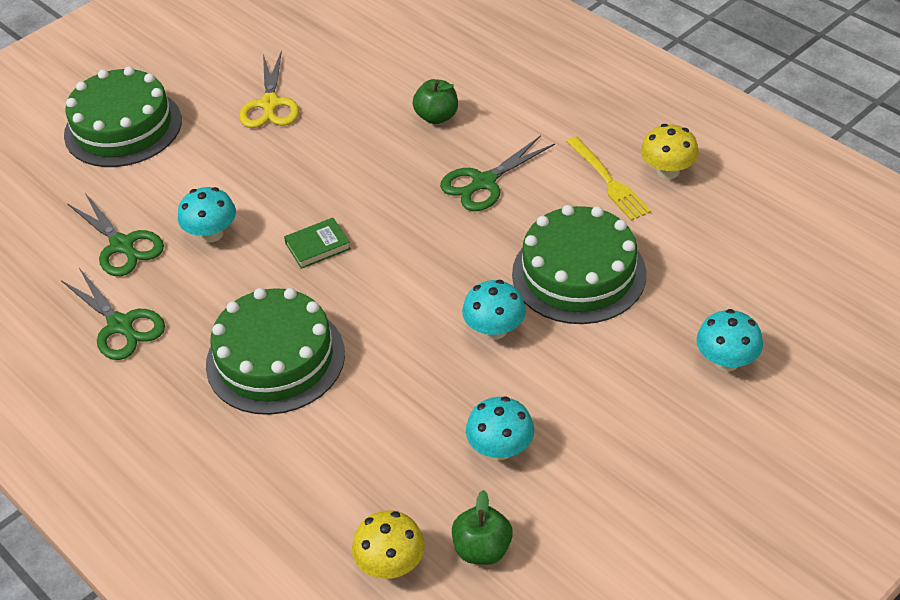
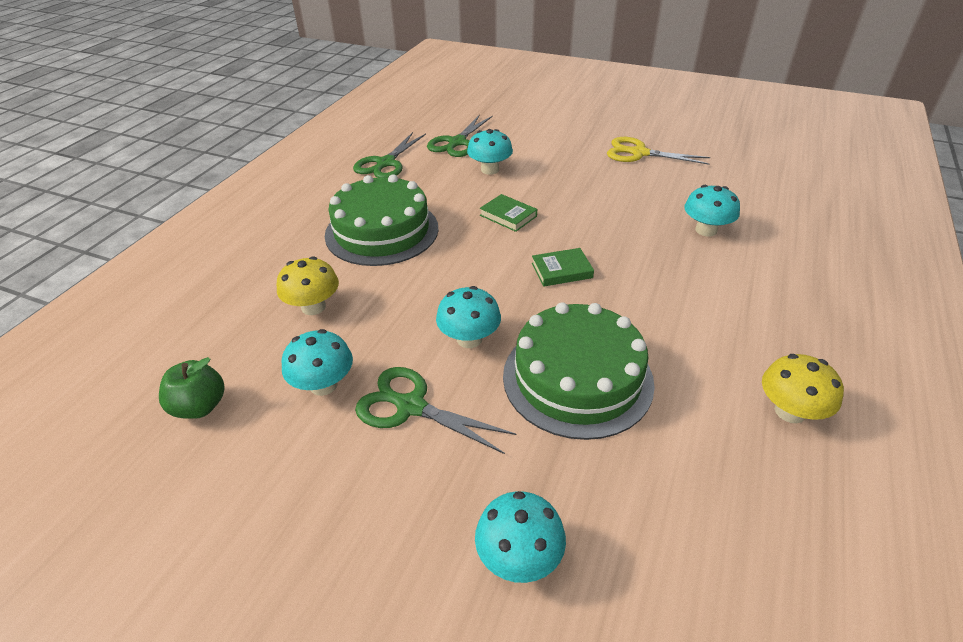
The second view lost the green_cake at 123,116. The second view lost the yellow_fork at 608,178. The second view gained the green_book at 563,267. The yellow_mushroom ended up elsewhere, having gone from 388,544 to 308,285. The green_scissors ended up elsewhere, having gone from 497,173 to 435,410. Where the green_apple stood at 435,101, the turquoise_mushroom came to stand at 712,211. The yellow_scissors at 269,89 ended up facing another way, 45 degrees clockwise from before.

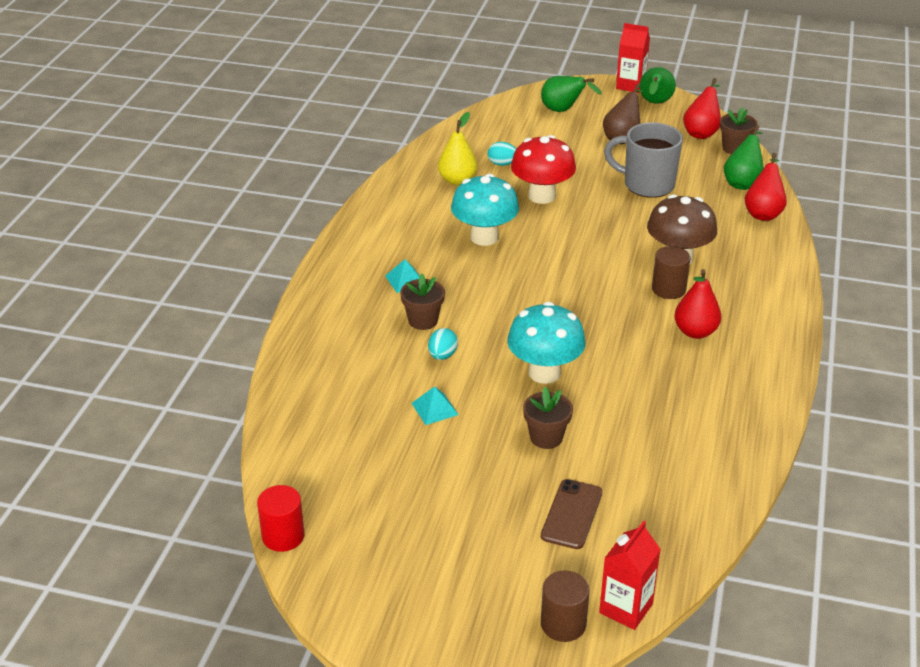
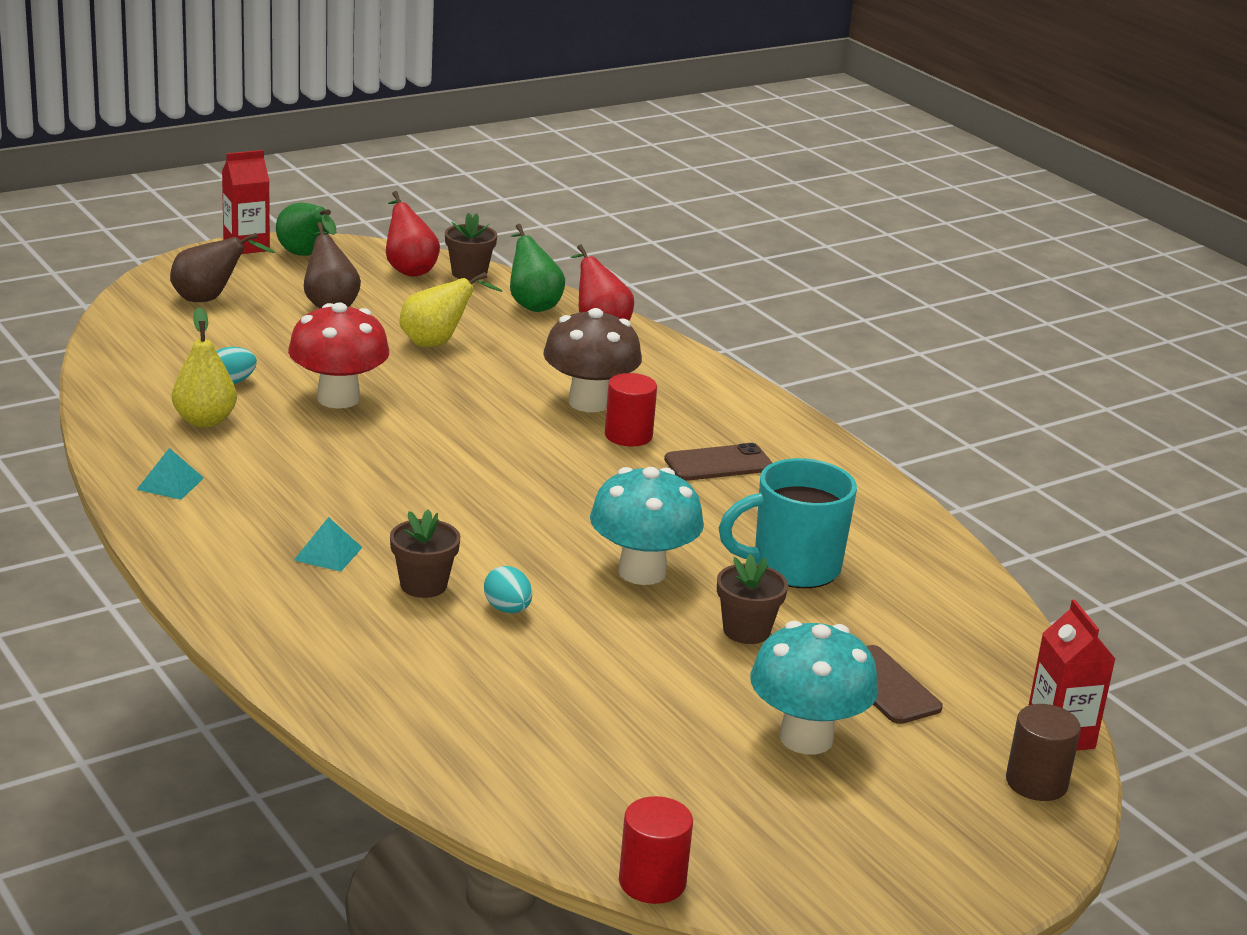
The second view gained the turquoise_mug at 788,523. The turquoise_pyramid ended up elsewhere, having gone from 435,405 to 170,474. The turquoise_mushroom ended up elsewhere, having gone from 485,210 to 814,687. Where the grey_mug stood at 643,160, the yellow_pear came to stand at 451,309. Where the red_pear stood at 698,304, the brown_phone came to stand at 718,462. What was the green_pear at 571,94 turned into the brown_pear at 222,267. What was the brown_cylinder at 671,272 turned into the red_cylinder at 631,410.

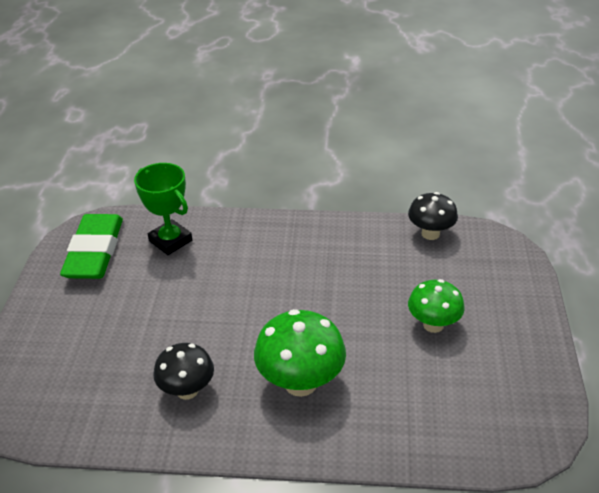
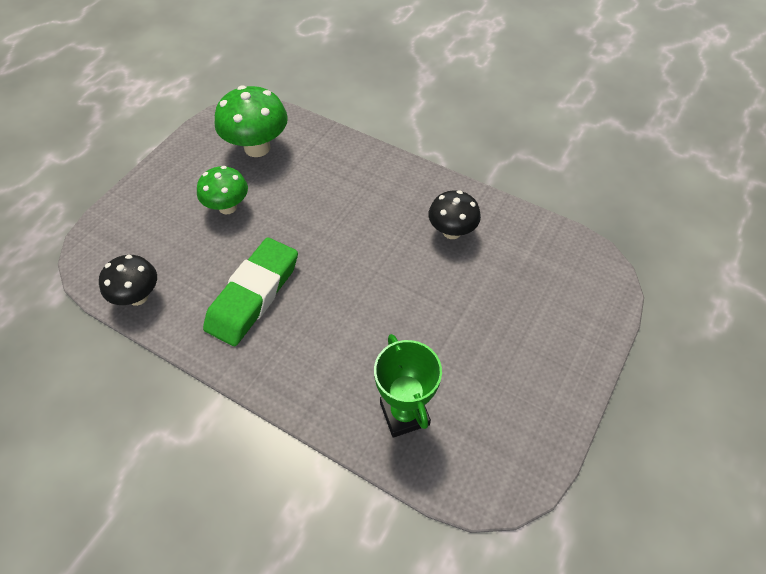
The green_eraser ended up elsewhere, having gone from 91,246 to 250,292. The green_mushroom ended up elsewhere, having gone from 300,353 to 251,121.

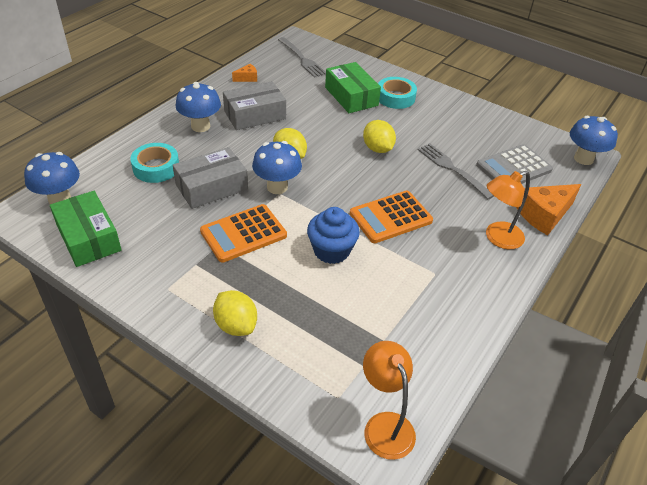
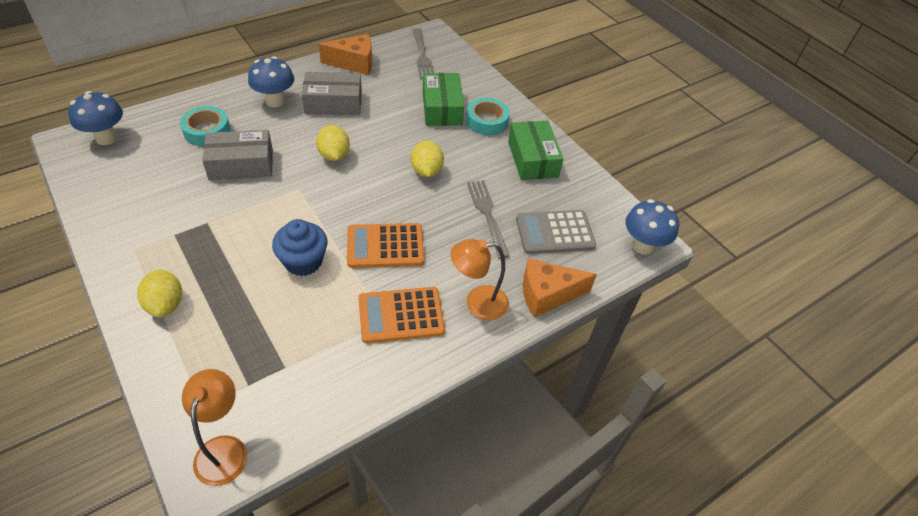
The second view lost the blue_mushroom at 277,167. The green_box ended up elsewhere, having gone from 86,229 to 535,150. The orange_calculator ended up elsewhere, having gone from 243,233 to 401,315. The size of the orange_cheese at 244,73 changed by a factor of 2.02.

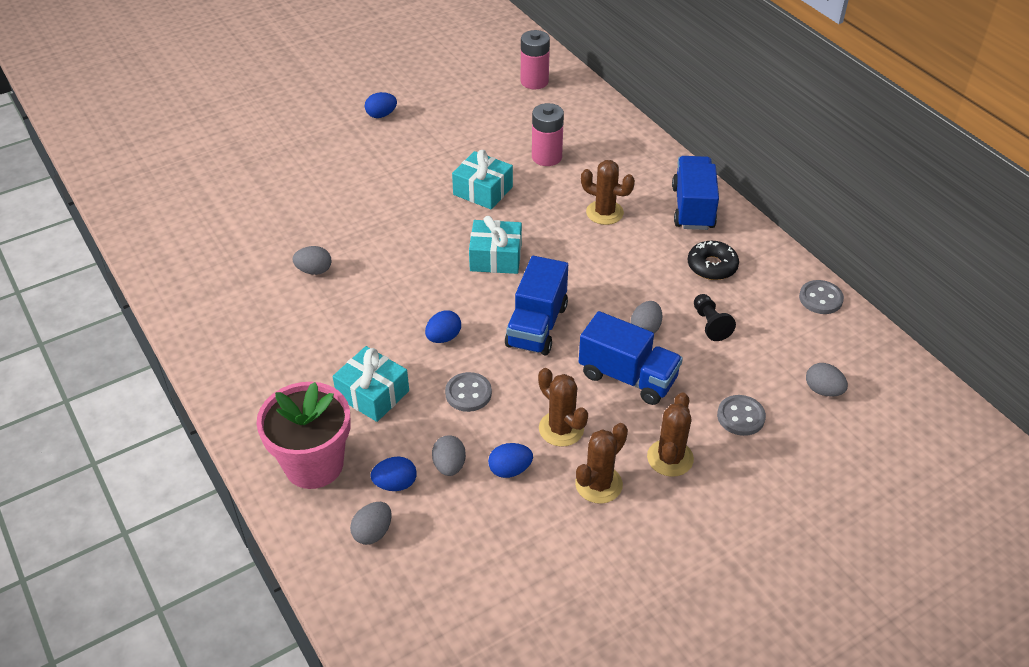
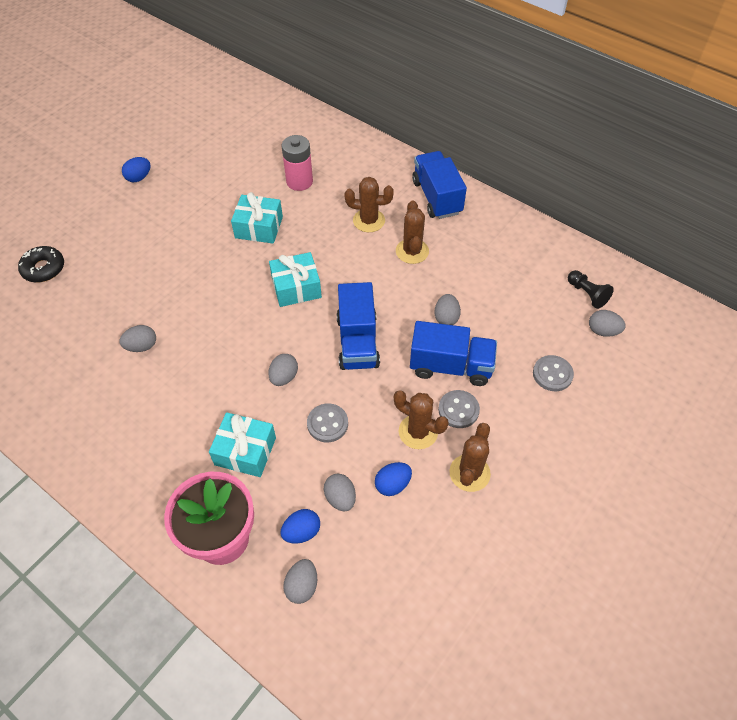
The second view lost the pink_battery at 535,59. The brown_cactus ended up elsewhere, having gone from 670,434 to 412,232. The black_donut ended up elsewhere, having gone from 713,260 to 41,264. The black_pawn ended up elsewhere, having gone from 715,317 to 591,289. The grey_button ended up elsewhere, having gone from 821,297 to 459,409. What was the blue_egg at 443,326 turned into the grey_egg at 283,370.

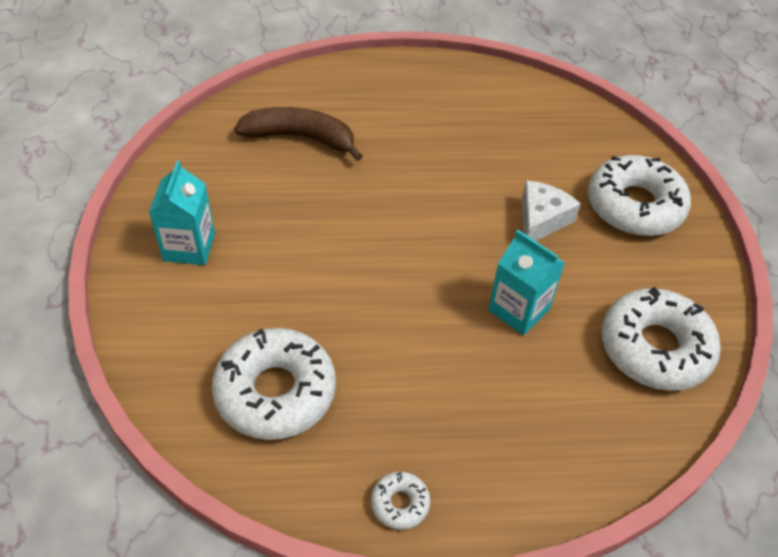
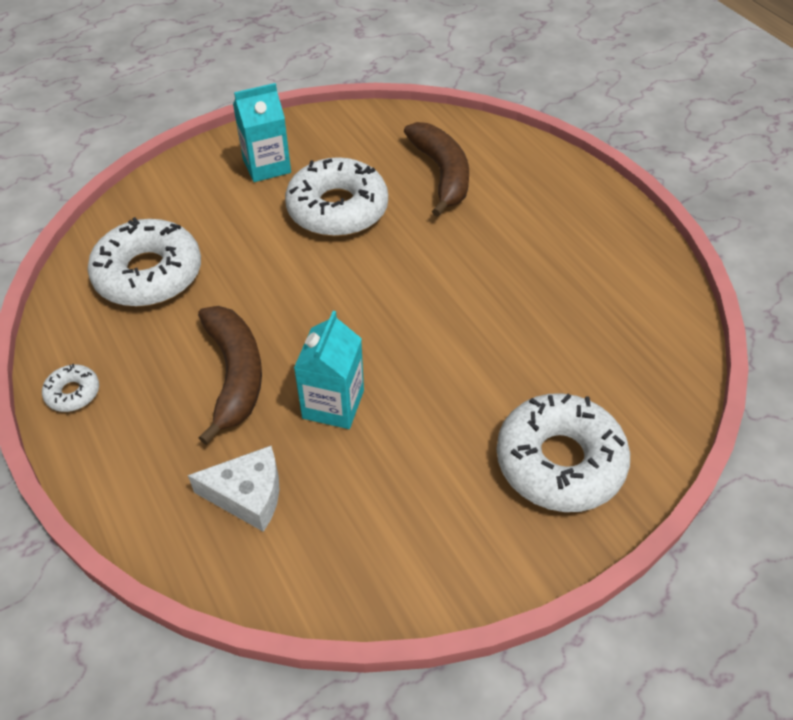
The second view gained the brown_banana at 230,375. The white_cheese ended up elsewhere, having gone from 551,210 to 233,489. The white_donut ended up elsewhere, having gone from 661,339 to 336,197.

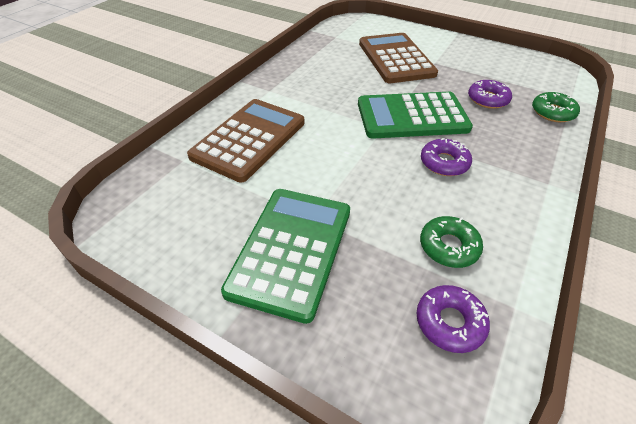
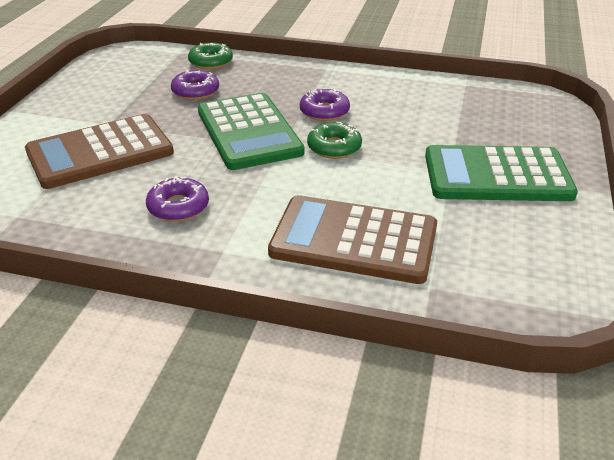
The purple_donut ended up elsewhere, having gone from 453,319 to 177,198. The green_donut ended up elsewhere, having gone from 451,242 to 334,140.

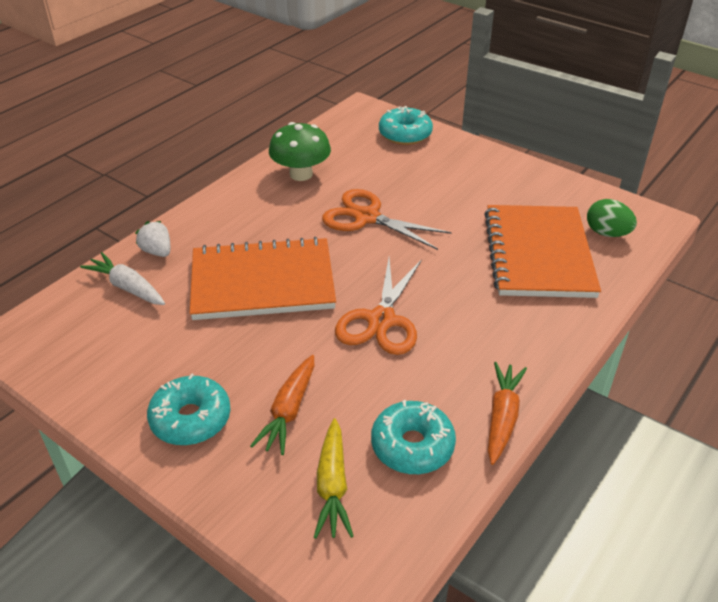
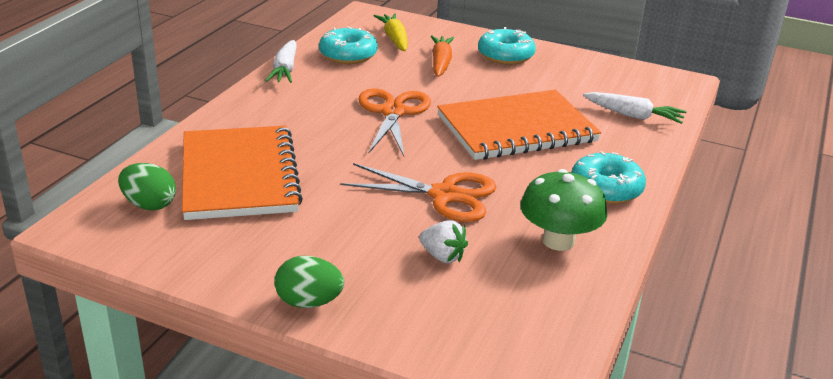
The second view gained the green_egg at 309,282. The white_strawberry ended up elsewhere, having gone from 152,239 to 443,241. The turquoise_donut ended up elsewhere, having gone from 406,125 to 608,177. What was the orange_carrot at 507,413 turned into the white_carrot at 281,61.

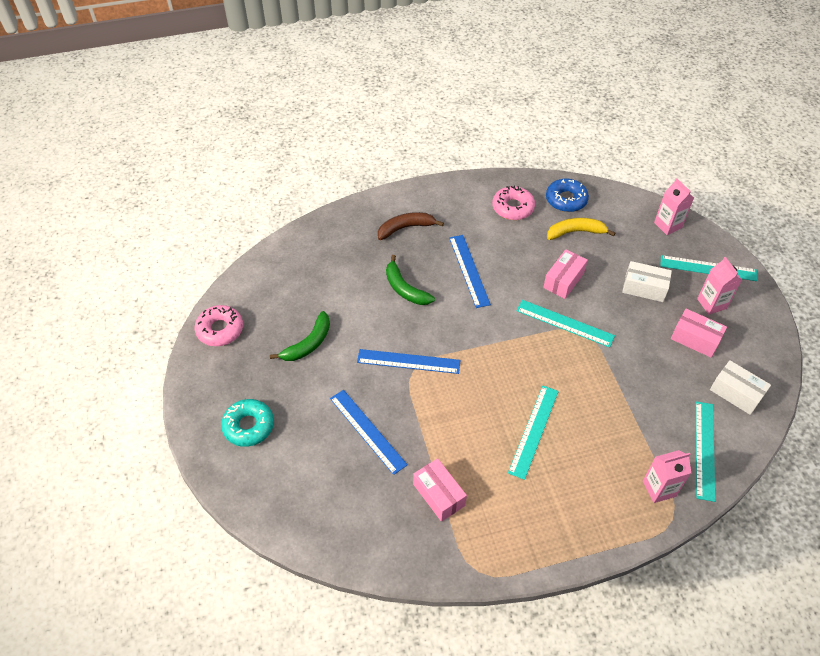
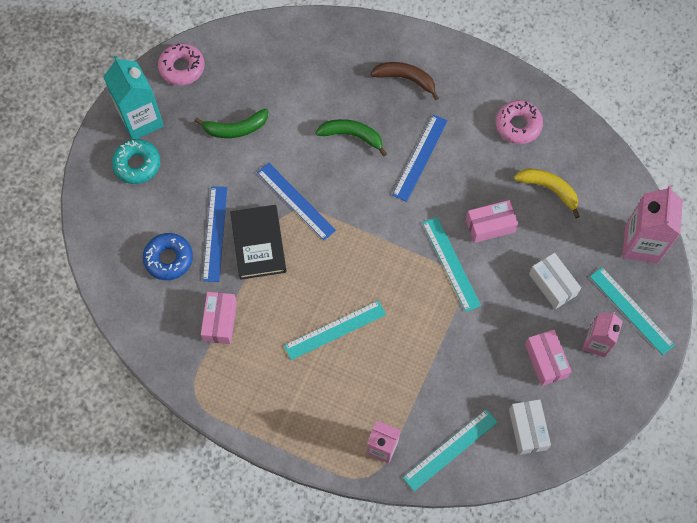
The second view gained the turquoise_carton at 133,98. The second view gained the black_book at 258,242. The blue_donut ended up elsewhere, having gone from 567,195 to 168,256. The green_banana at 410,280 ended up facing another way, 105 degrees clockwise from before. The size of the pink_carton at 674,206 changed by a factor of 1.59.

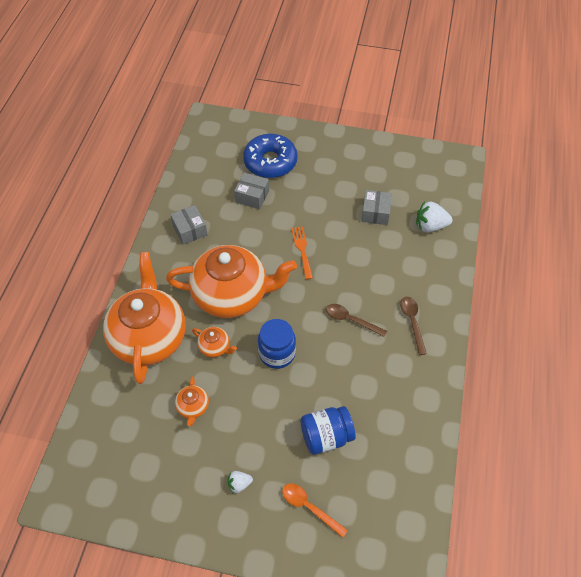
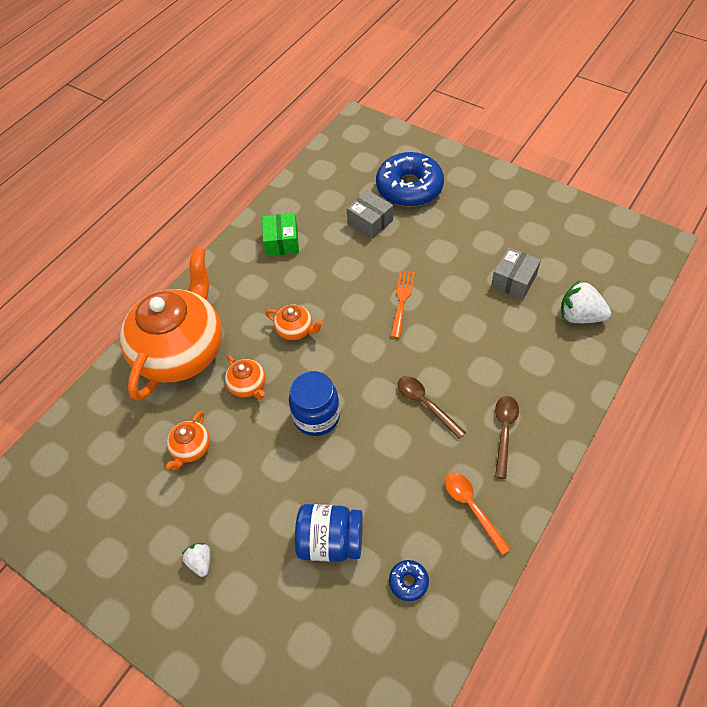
The second view gained the blue_donut at 409,580. The orange_spoon ended up elsewhere, having gone from 315,510 to 478,513. What was the grey_box at 188,225 turned into the green_box at 280,234. The white_strawberry at 240,482 ended up facing another way, 60 degrees clockwise from before. The size of the orange_teapot at 231,281 changed by a factor of 0.40.

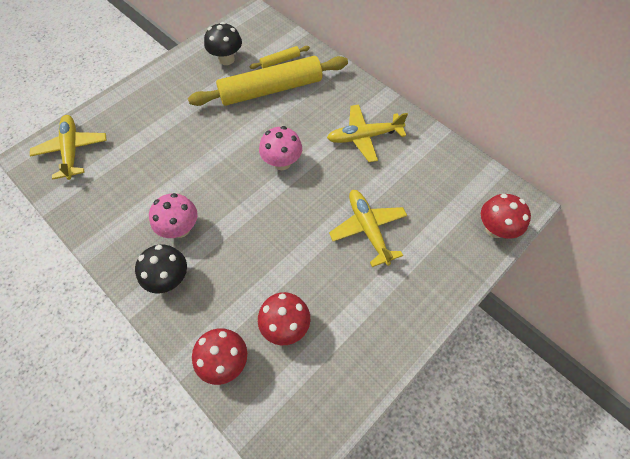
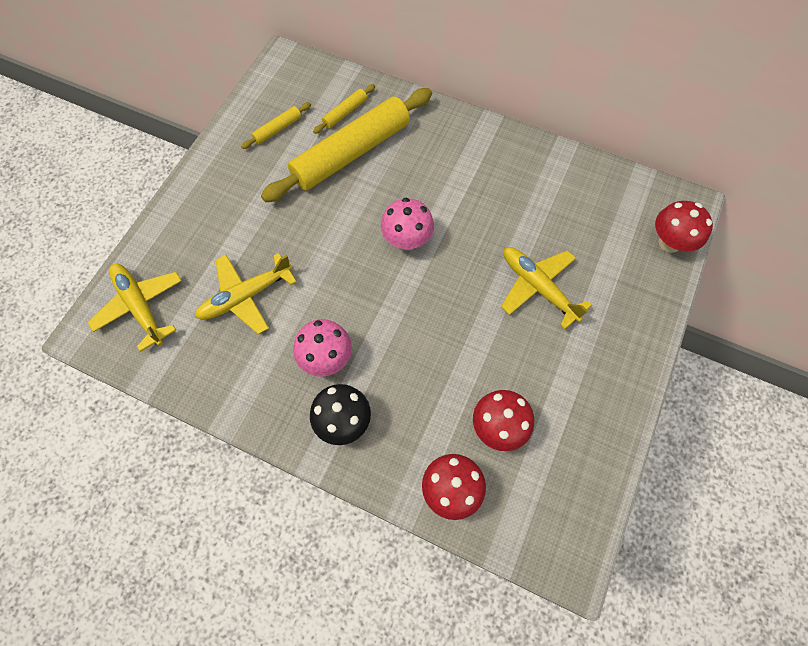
The yellow_plane ended up elsewhere, having gone from 367,133 to 246,293. Where the black_mushroom stood at 223,43, the yellow_rolling_pin came to stand at 276,125.

